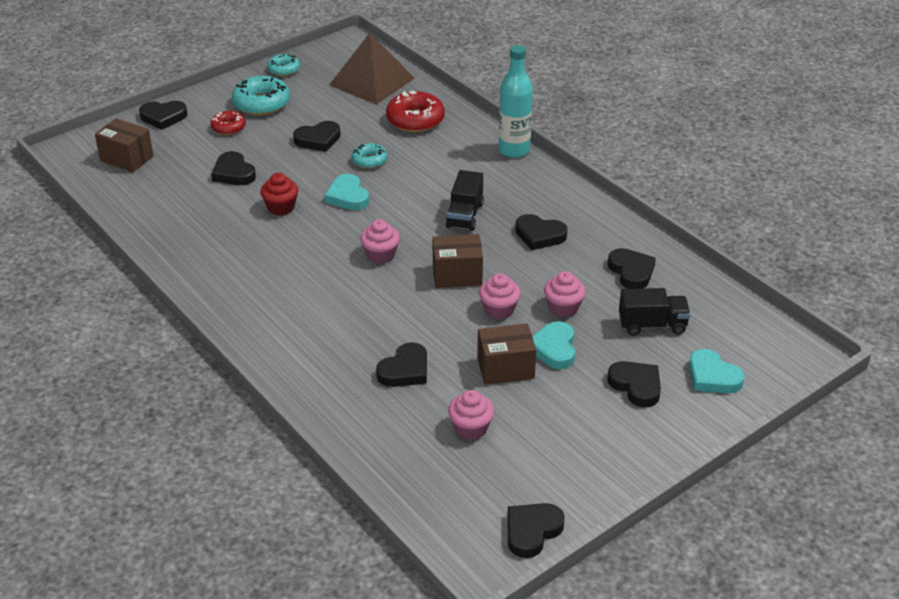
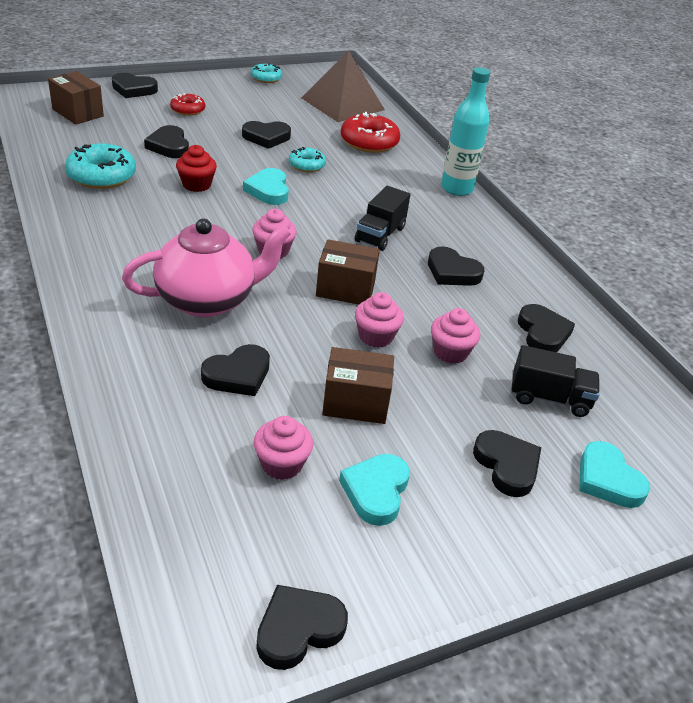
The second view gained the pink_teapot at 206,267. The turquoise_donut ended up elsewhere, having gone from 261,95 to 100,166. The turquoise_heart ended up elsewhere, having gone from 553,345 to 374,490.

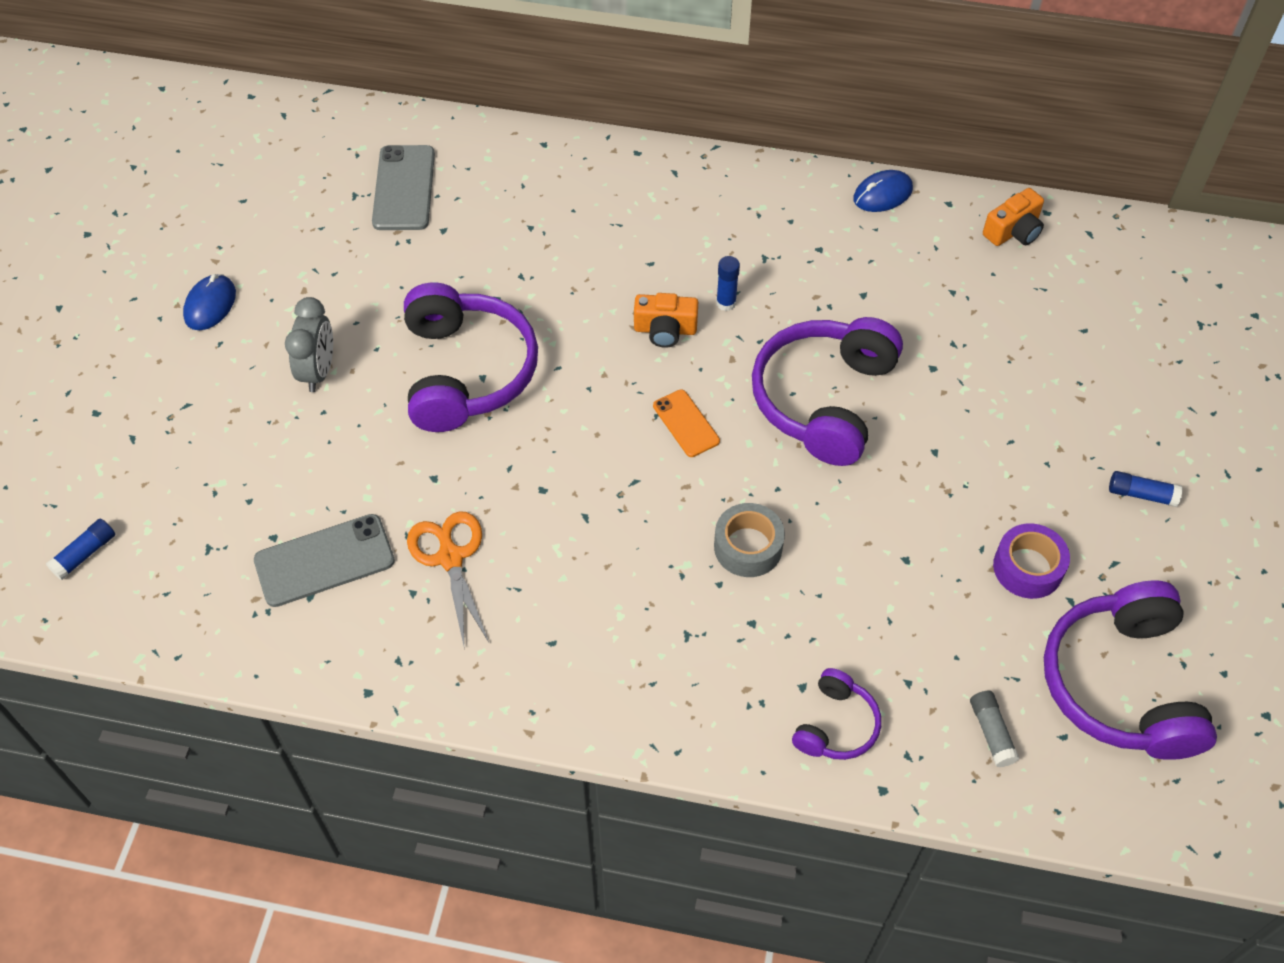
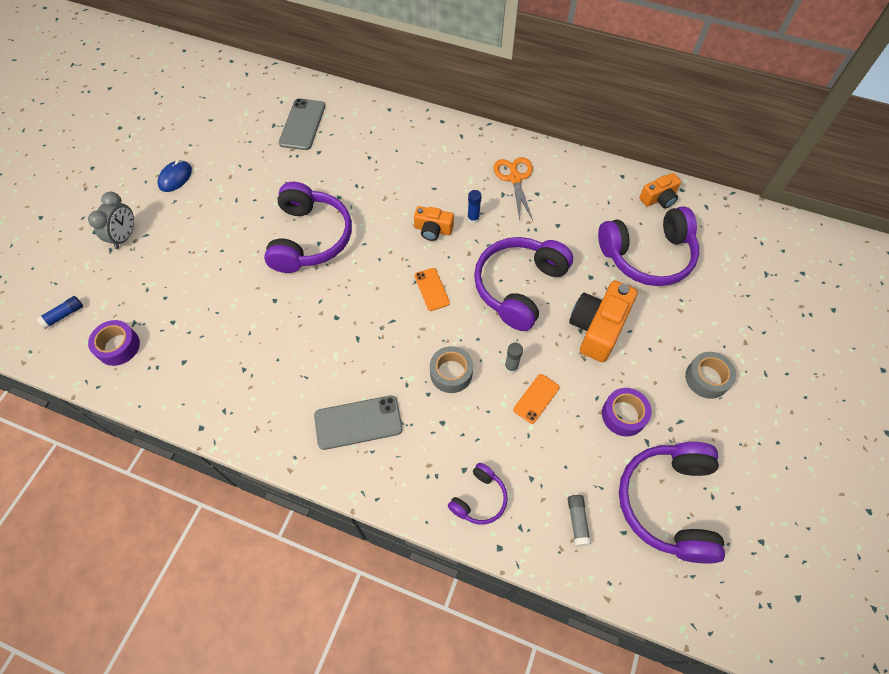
The second view lost the blue_mouse at 883,191. The second view gained the purple_tape at 114,343. The second view gained the grey_glue_stick at 514,358. The second view gained the orange_phone at 536,399. The second view gained the orange_camera at 603,321. The second view gained the purple_headphones at 648,246. The grey_phone ended up elsewhere, having gone from 324,560 to 358,422. The grey_clock ended up elsewhere, having gone from 309,344 to 111,220. The orange_scissors ended up elsewhere, having gone from 448,578 to 513,188. Where the blue_glue_stick stood at 1146,489, the grey_tape came to stand at 710,375.

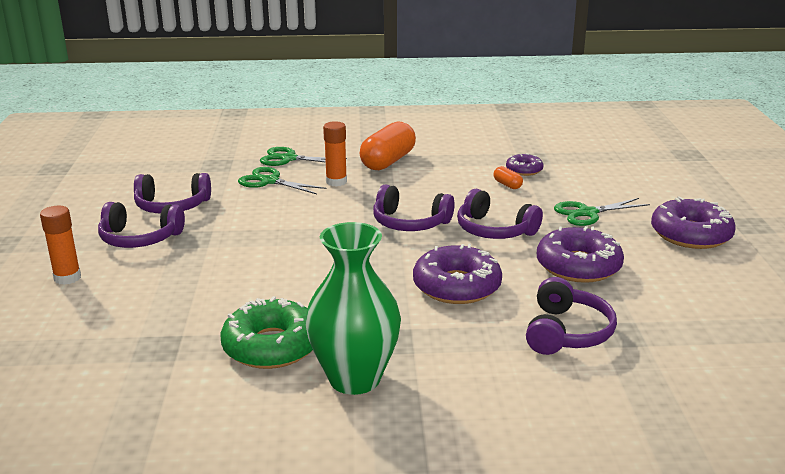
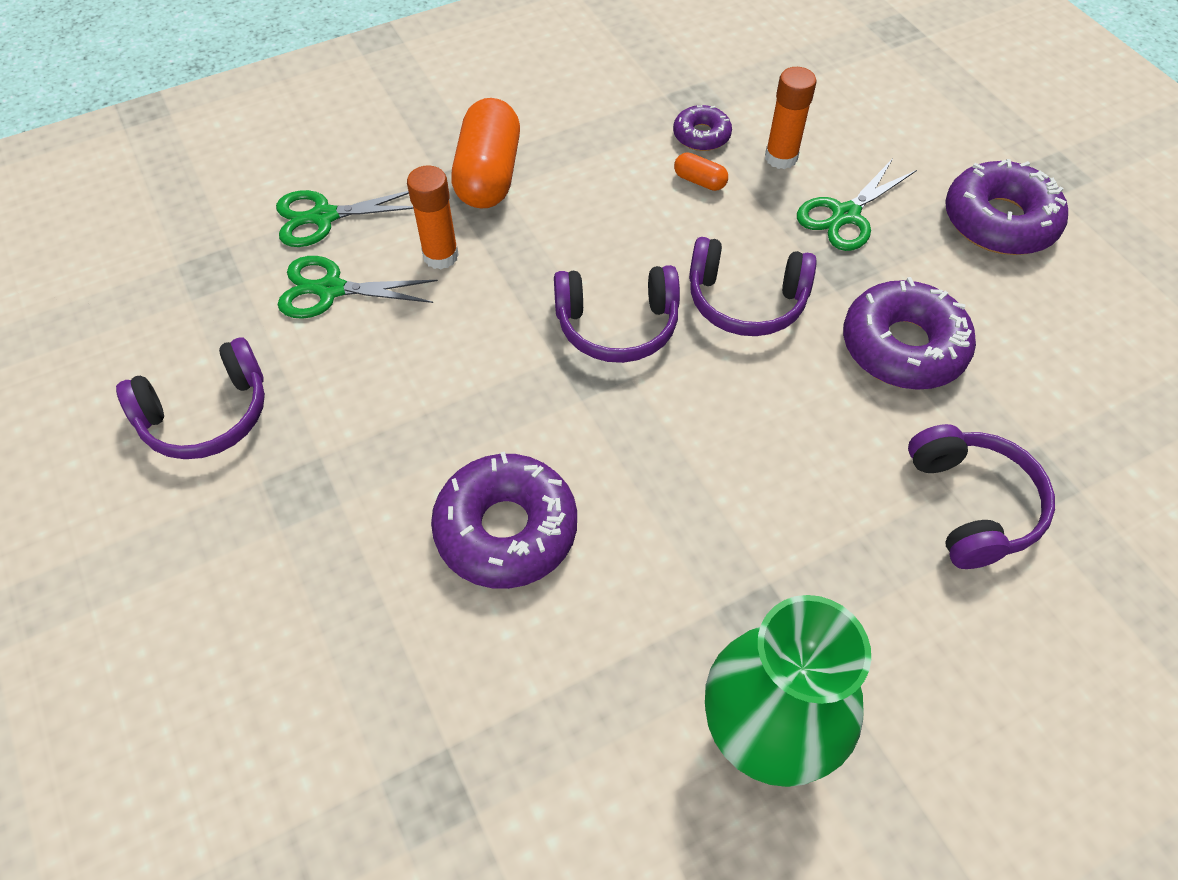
The second view lost the purple_headphones at 141,225. The second view lost the green_donut at 267,332. The orange_glue_stick ended up elsewhere, having gone from 60,245 to 790,118. The purple_donut ended up elsewhere, having gone from 457,274 to 504,520.

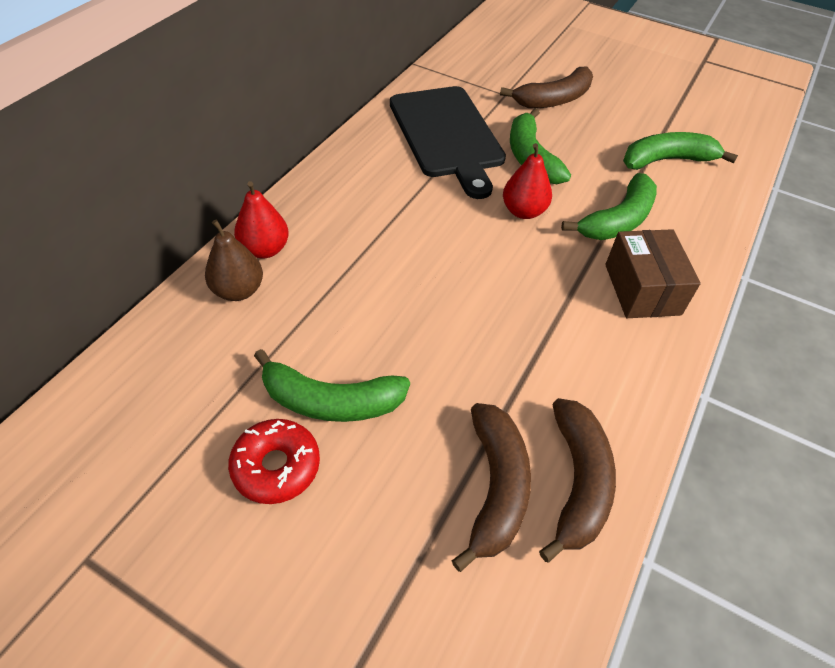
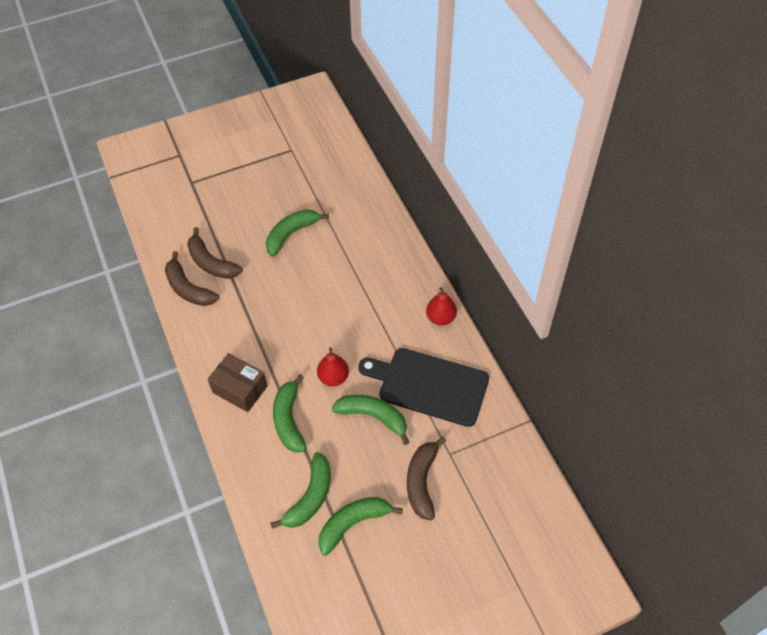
The second view lost the brown_pear at 234,260. The second view lost the red_donut at 274,461. The second view gained the green_banana at 360,526. The red_pear ended up elsewhere, having gone from 261,220 to 441,306.

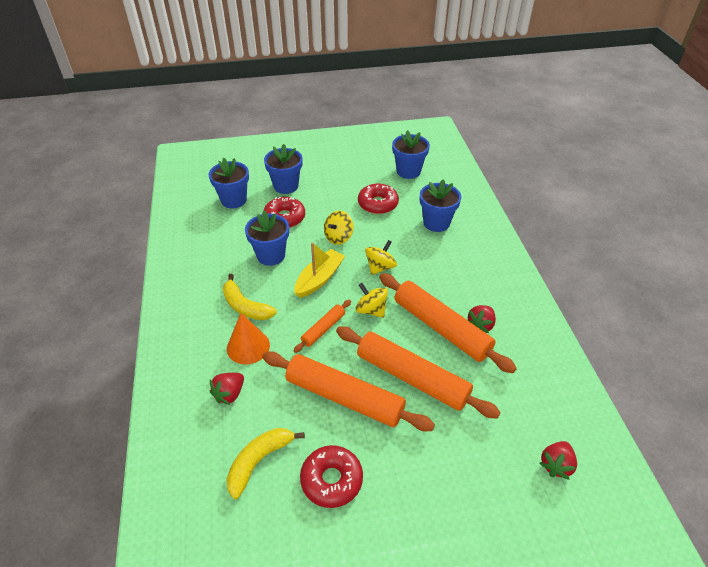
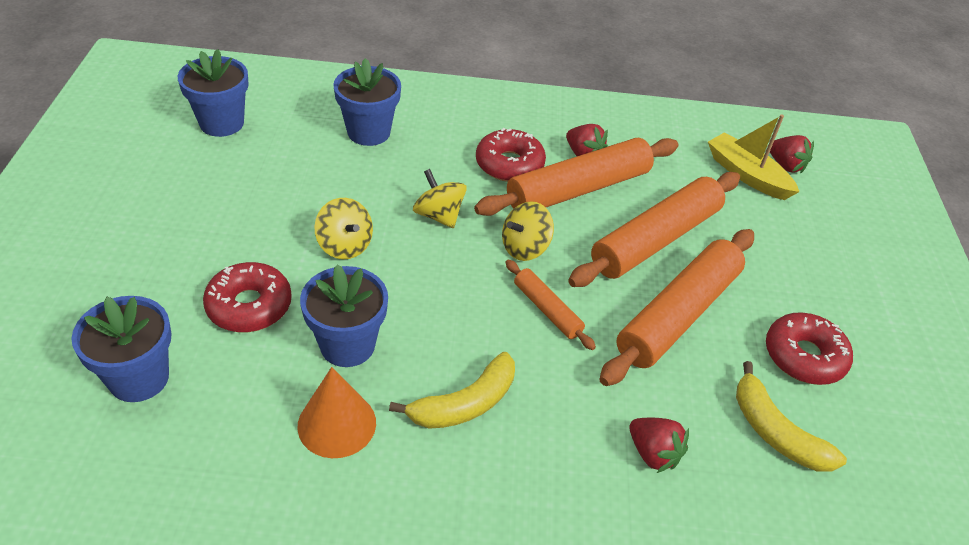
The second view lost the blue_flower_pot at 283,169. The orange_cone ended up elsewhere, having gone from 248,338 to 336,412. The yellow_boat ended up elsewhere, having gone from 319,270 to 753,157. The red_donut ended up elsewhere, having gone from 378,198 to 511,155.

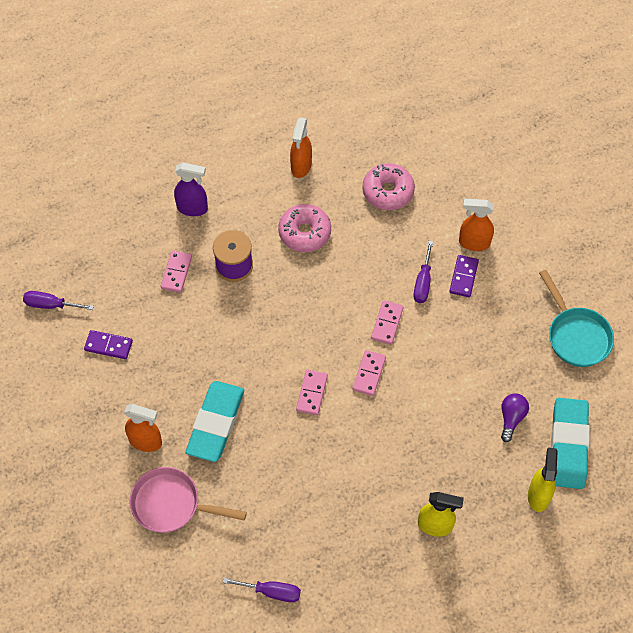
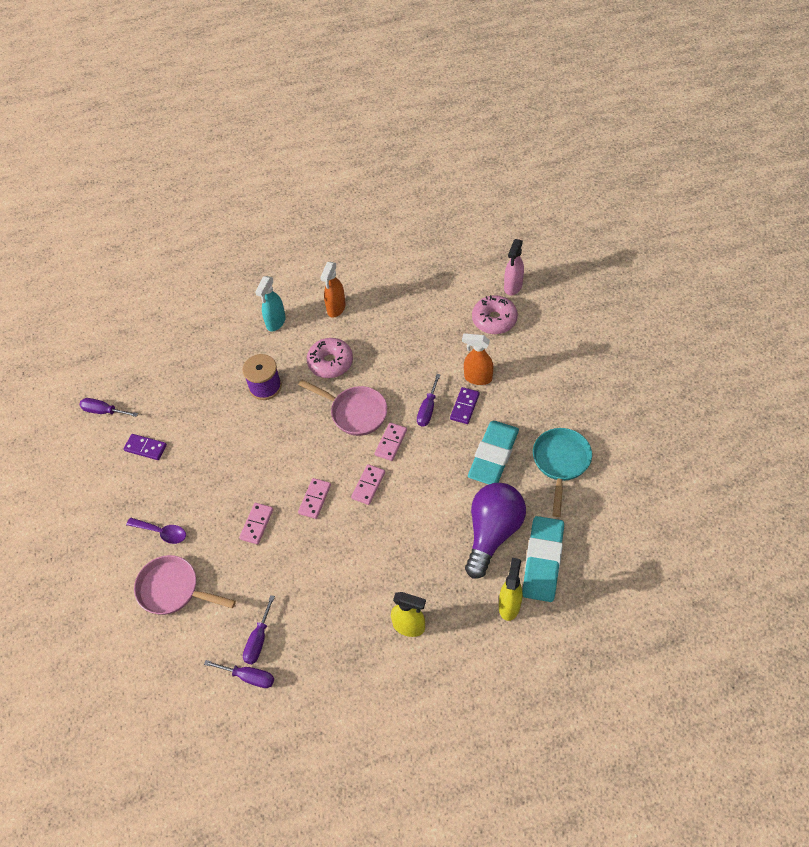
The second view lost the purple_spray_bottle at 191,189. The second view gained the purple_screwdriver at 259,629. The second view gained the turquoise_spray_bottle at 270,304. The second view gained the pink_pan at 342,407. The second view gained the pink_spray_bottle at 514,267. The pink_domino ended up elsewhere, having gone from 176,272 to 256,523. The turquoise_eraser ended up elsewhere, having gone from 215,421 to 493,452. The pink_donut ended up elsewhere, having gone from 389,186 to 495,314. Where the orange_spray_bottle stood at 143,428, the purple_spoon came to stand at 156,531. The turquoise_pan at 576,318 ended up facing another way, 150 degrees counterclockwise from before. The size of the purple_light_bulb at 515,417 changed by a factor of 2.13.

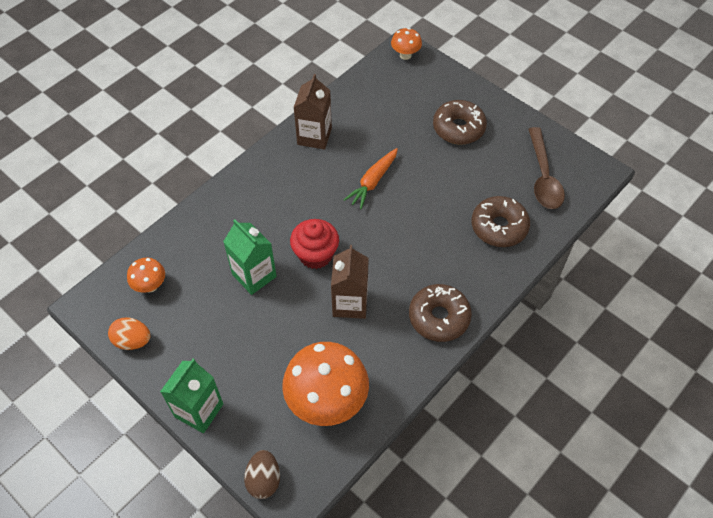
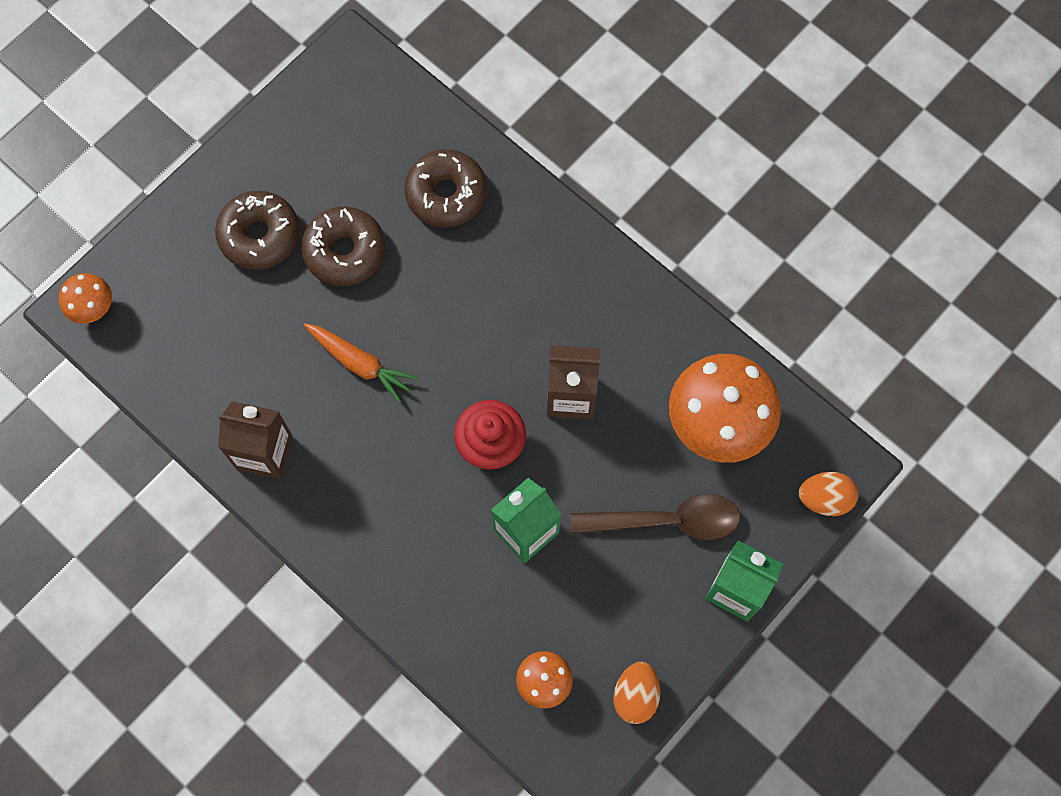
The brown_donut ended up elsewhere, having gone from 440,313 to 343,246. The brown_spoon ended up elsewhere, having gone from 546,168 to 655,517. What was the brown_egg at 262,474 turned into the orange_egg at 828,494.

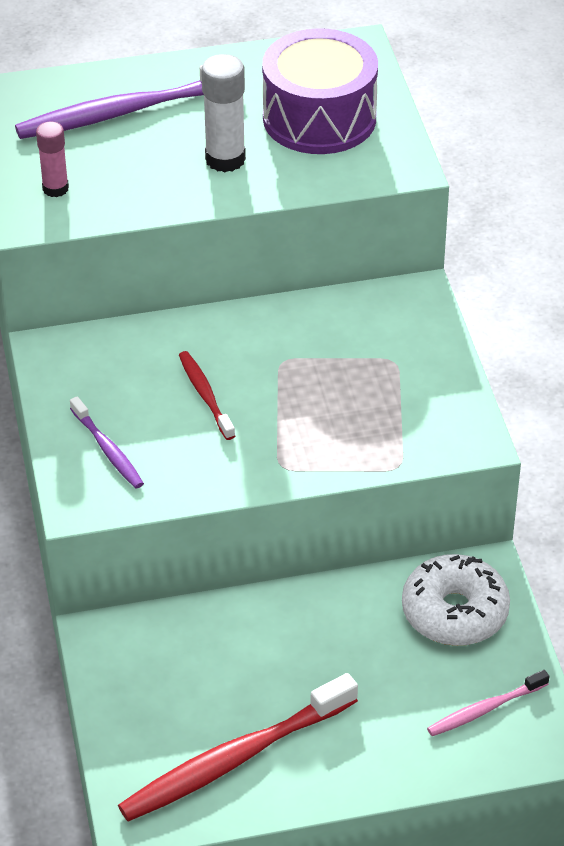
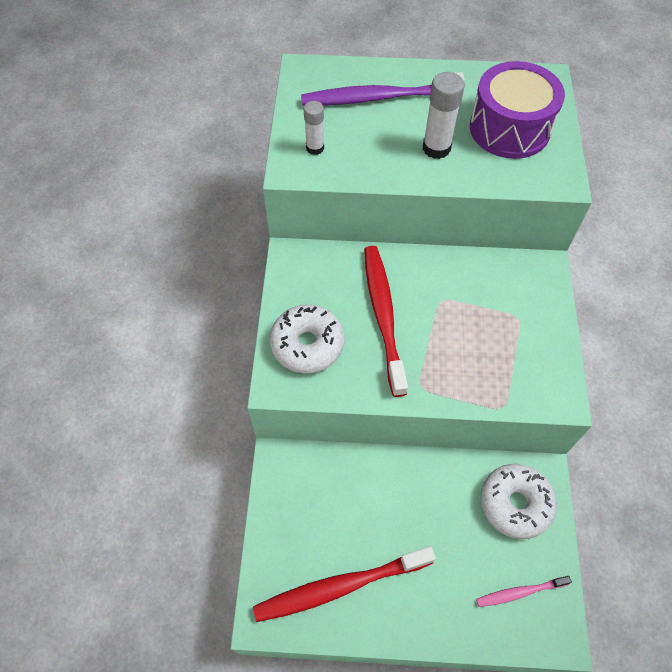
Where the purple_toothbrush stood at 107,442, the white_donut came to stand at 307,338. What was the pink_glue_stick at 52,159 turned into the white_glue_stick at 314,128. The size of the red_toothbrush at 207,395 changed by a factor of 1.94.

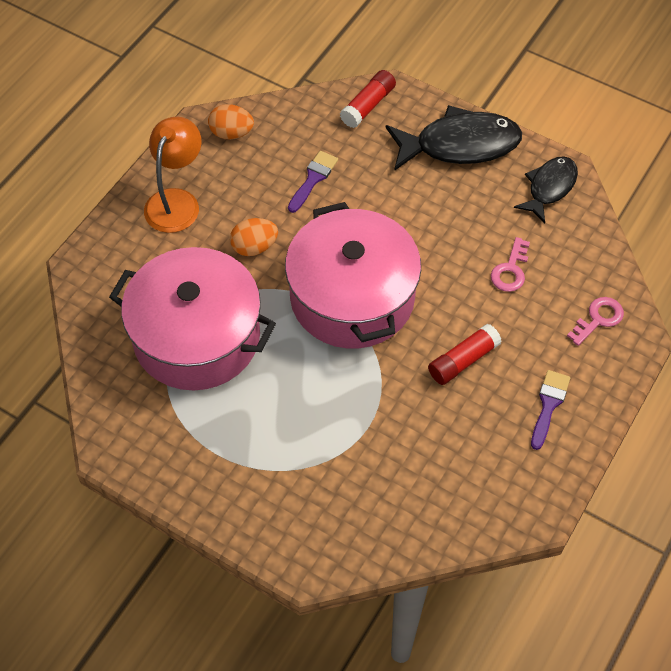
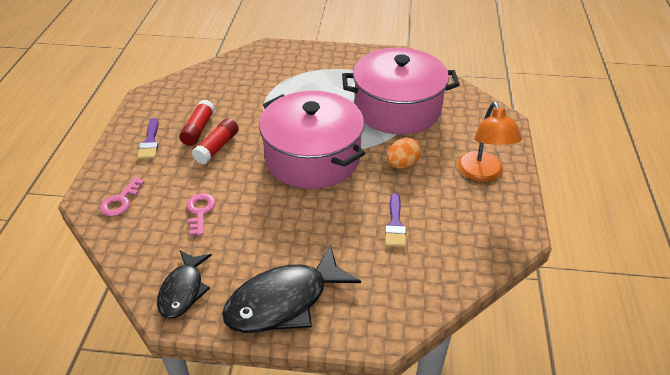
The second view lost the orange_egg at 231,121. The red_glue_stick ended up elsewhere, having gone from 368,99 to 197,123.

